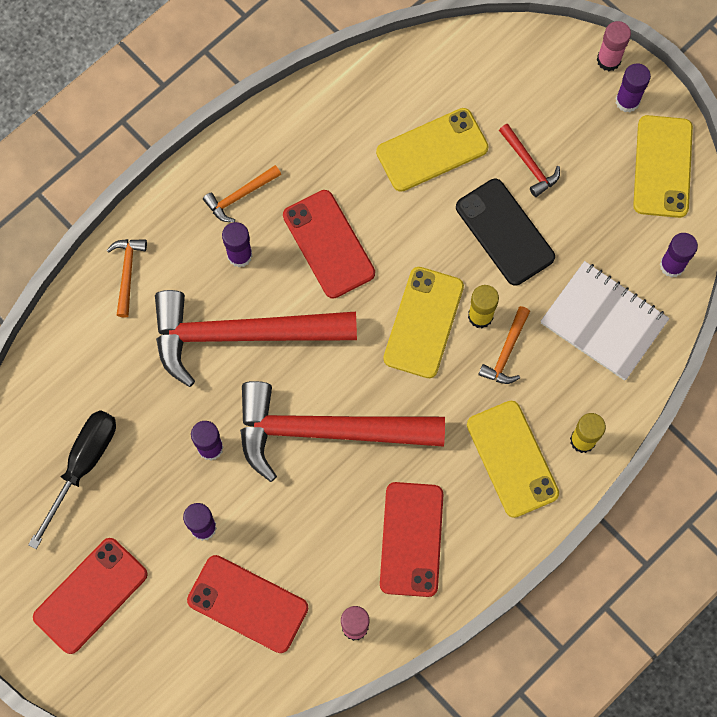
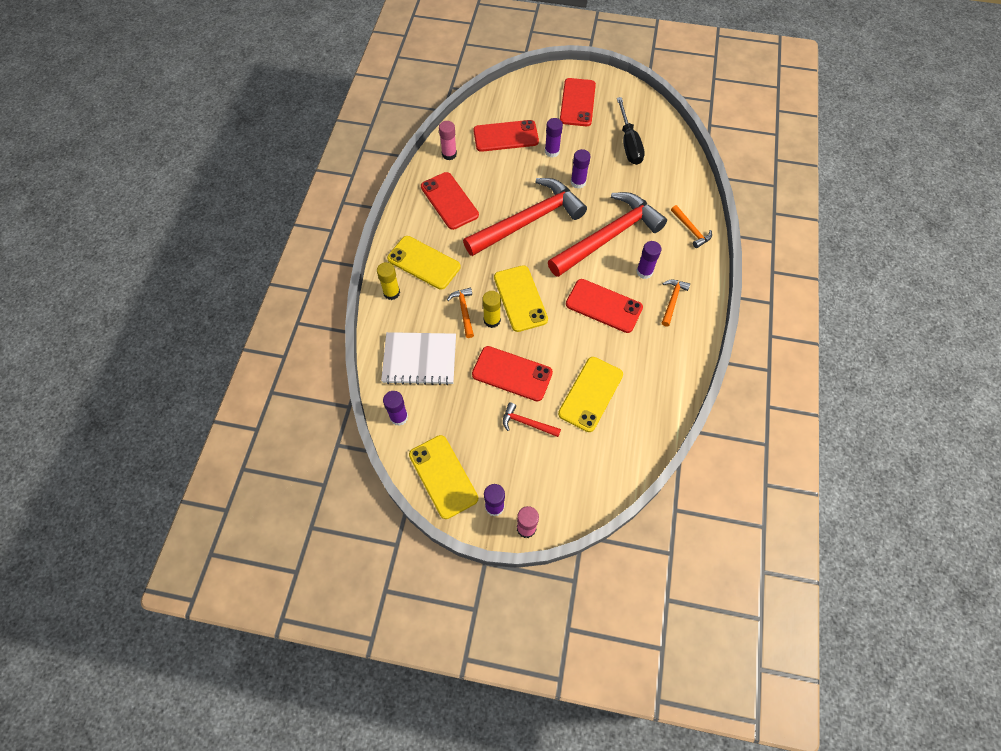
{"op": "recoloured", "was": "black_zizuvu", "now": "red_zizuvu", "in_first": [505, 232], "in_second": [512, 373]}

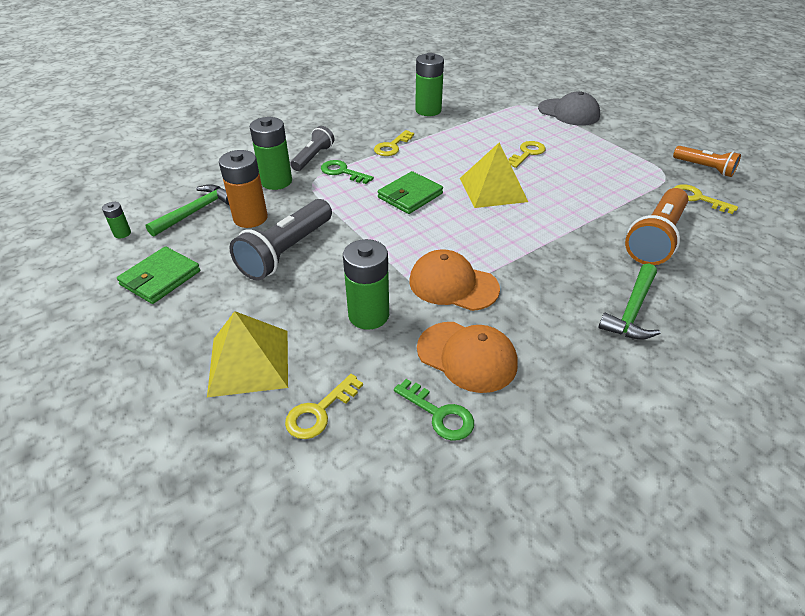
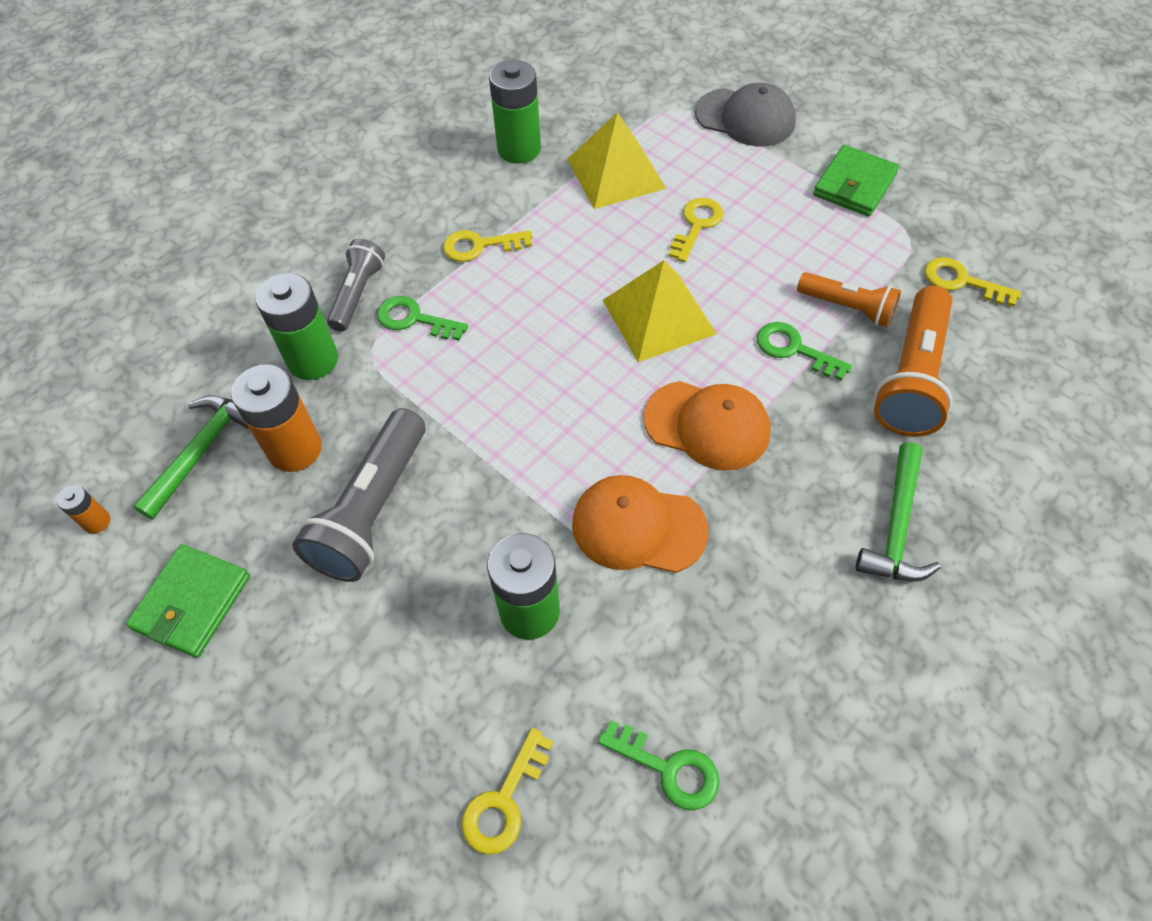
{"op": "turned", "was": "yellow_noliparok", "in_first": [394, 143], "in_second": [487, 246], "clockwise": 60}
{"op": "moved", "was": "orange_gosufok", "in_first": [707, 161], "in_second": [849, 299]}
{"op": "moved", "was": "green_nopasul", "in_first": [410, 192], "in_second": [856, 180]}
{"op": "recoloured", "was": "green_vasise", "now": "orange_vasise", "in_first": [116, 220], "in_second": [83, 509]}
{"op": "moved", "was": "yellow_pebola", "in_first": [247, 354], "in_second": [617, 160]}
{"op": "moved", "was": "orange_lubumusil", "in_first": [467, 357], "in_second": [707, 425]}
{"op": "added", "now": "green_noliparok", "in_second": [804, 351]}

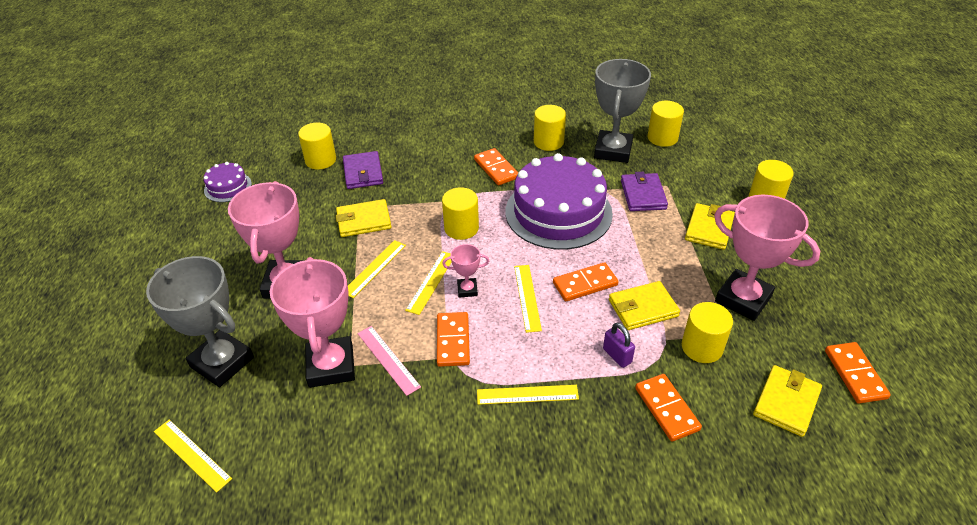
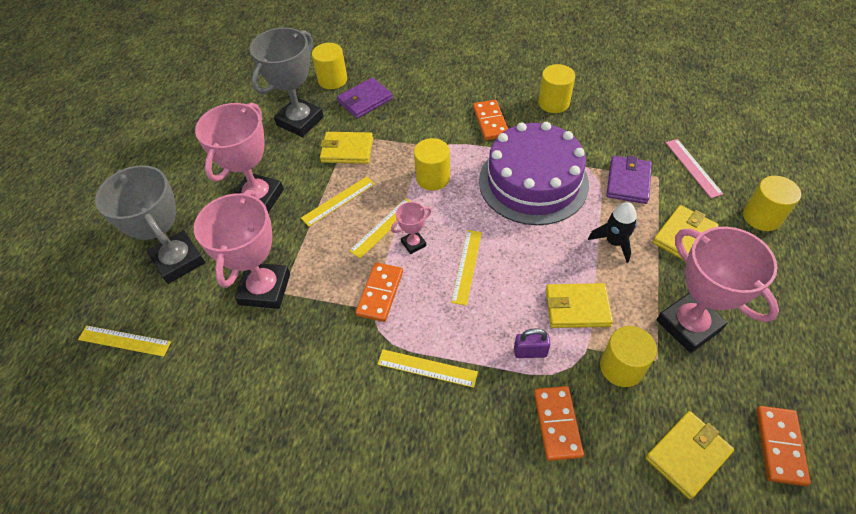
{"op": "moved", "was": "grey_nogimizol", "in_first": [622, 111], "in_second": [287, 82]}
{"op": "removed", "was": "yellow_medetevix", "in_first": [665, 124]}
{"op": "turned", "was": "purple_nopasul", "in_first": [363, 170], "in_second": [365, 98], "clockwise": 45}
{"op": "removed", "was": "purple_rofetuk", "in_first": [228, 182]}
{"op": "turned", "was": "pink_nogimizol", "in_first": [465, 270], "in_second": [411, 228], "clockwise": -45}
{"op": "removed", "was": "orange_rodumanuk", "in_first": [586, 281]}
{"op": "turned", "was": "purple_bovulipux", "in_first": [619, 345], "in_second": [532, 343], "clockwise": -75}
{"op": "moved", "was": "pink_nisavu", "in_first": [389, 361], "in_second": [694, 168]}
{"op": "turned", "was": "yellow_nisavu", "in_first": [193, 456], "in_second": [124, 341], "clockwise": -45}
{"op": "added", "now": "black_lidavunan", "in_second": [612, 232]}

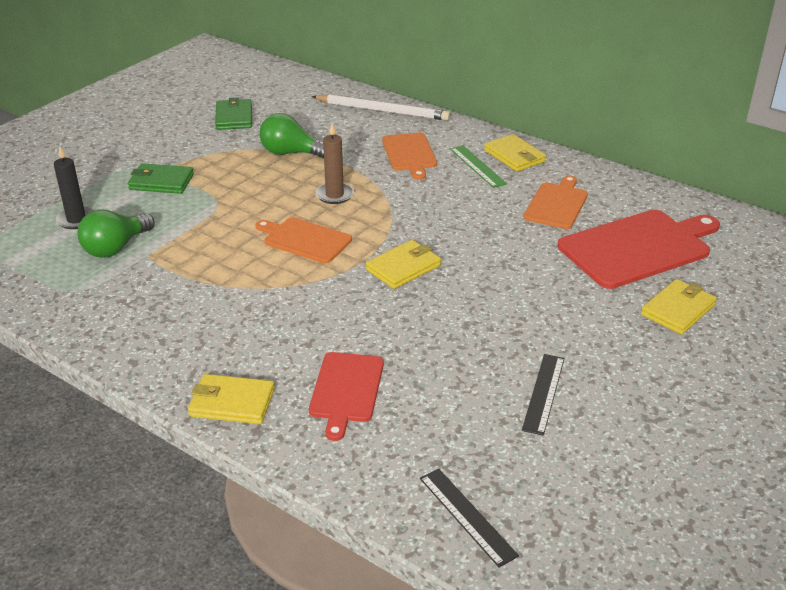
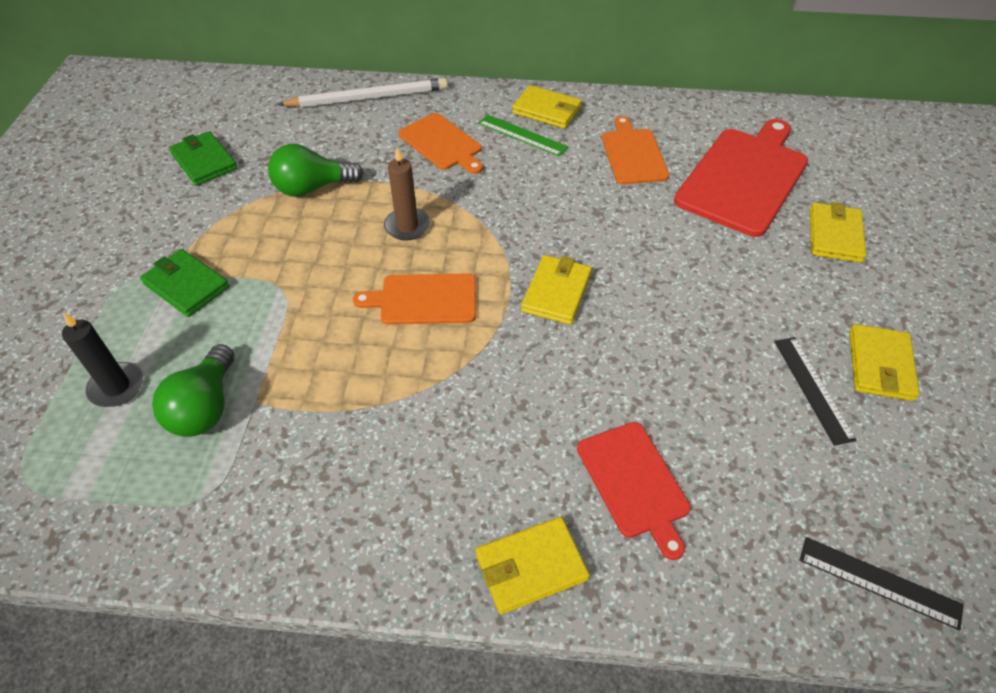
{"op": "turned", "was": "green_nopasul", "in_first": [161, 178], "in_second": [184, 283], "clockwise": 60}
{"op": "added", "now": "yellow_nopasul", "in_second": [885, 362]}

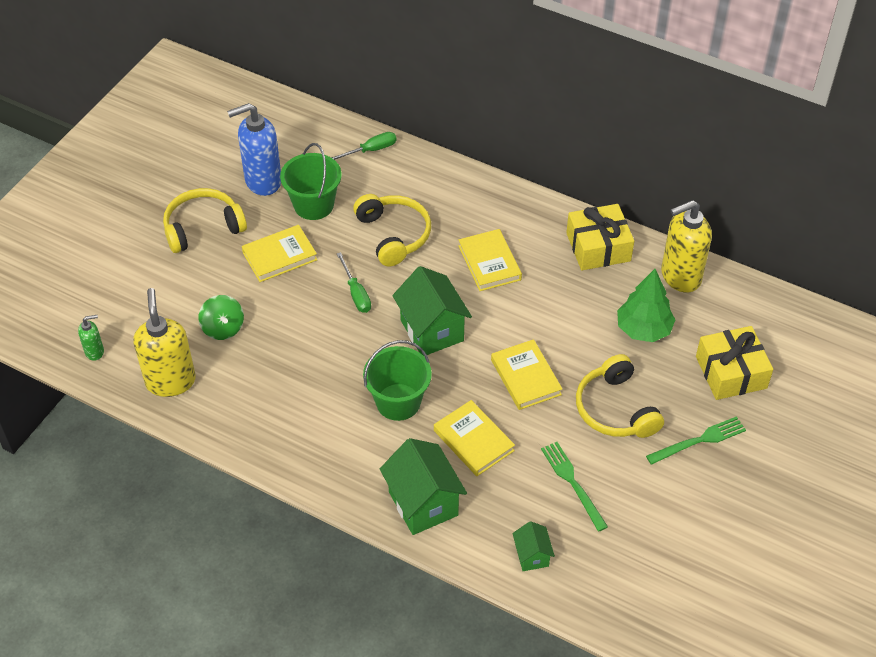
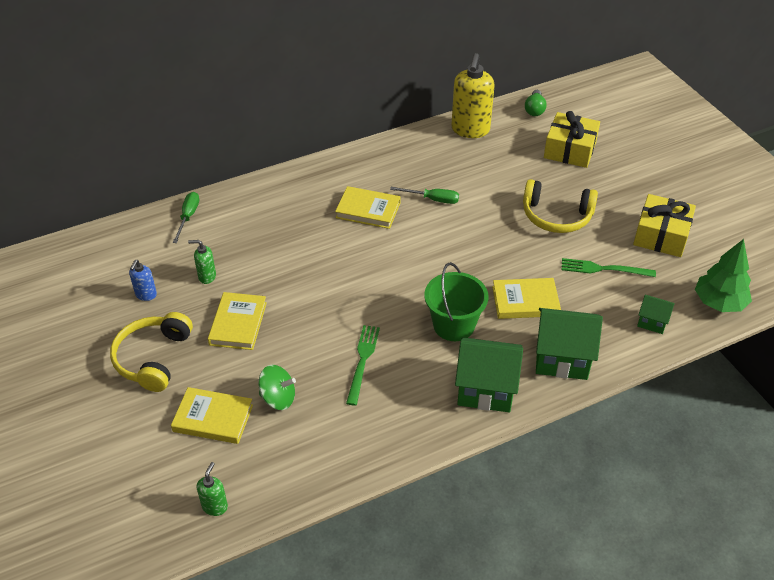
{"op": "resized", "was": "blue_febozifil", "in_first": [254, 149], "in_second": [143, 280], "ratio": 0.48}
{"op": "replaced", "was": "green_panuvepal", "now": "green_febozifil", "in_first": [311, 181], "in_second": [202, 262]}
{"op": "removed", "was": "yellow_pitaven", "in_first": [392, 230]}
{"op": "moved", "was": "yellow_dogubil", "in_first": [600, 237], "in_second": [664, 225]}
{"op": "moved", "was": "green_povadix", "in_first": [354, 282], "in_second": [424, 195]}
{"op": "moved", "was": "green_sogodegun", "in_first": [432, 311], "in_second": [489, 374]}
{"op": "moved", "was": "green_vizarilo", "in_first": [646, 305], "in_second": [723, 275]}
{"op": "removed", "was": "yellow_febozifil", "in_first": [164, 342]}
{"op": "moved", "was": "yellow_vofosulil", "in_first": [526, 374], "in_second": [212, 415]}
{"op": "moved", "was": "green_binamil", "in_first": [696, 440], "in_second": [363, 365]}
{"op": "added", "now": "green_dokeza", "in_second": [536, 103]}

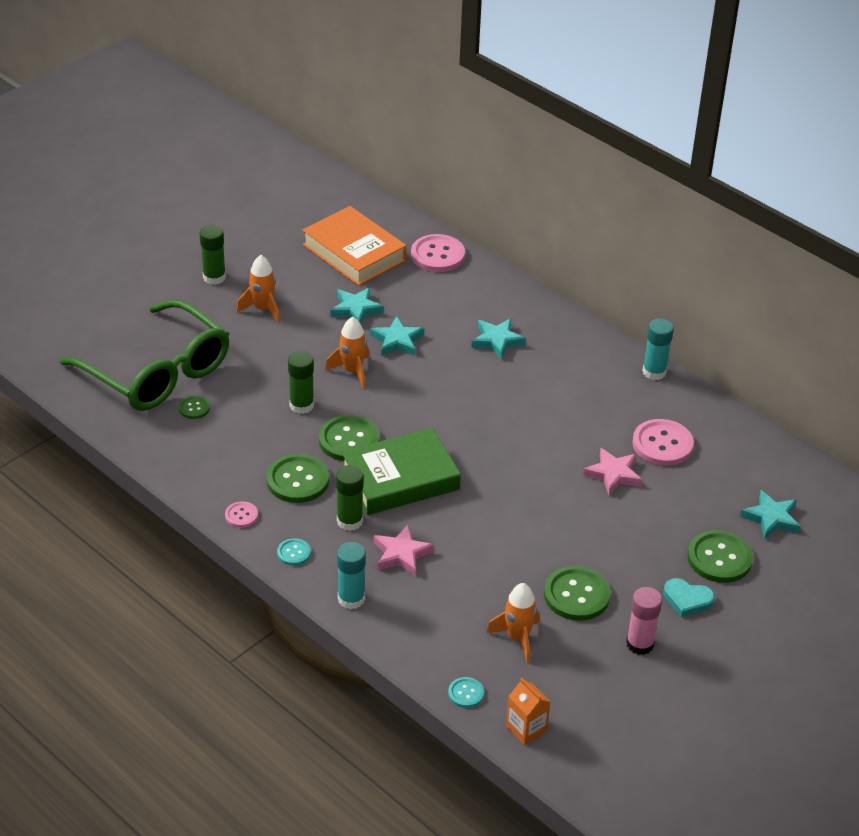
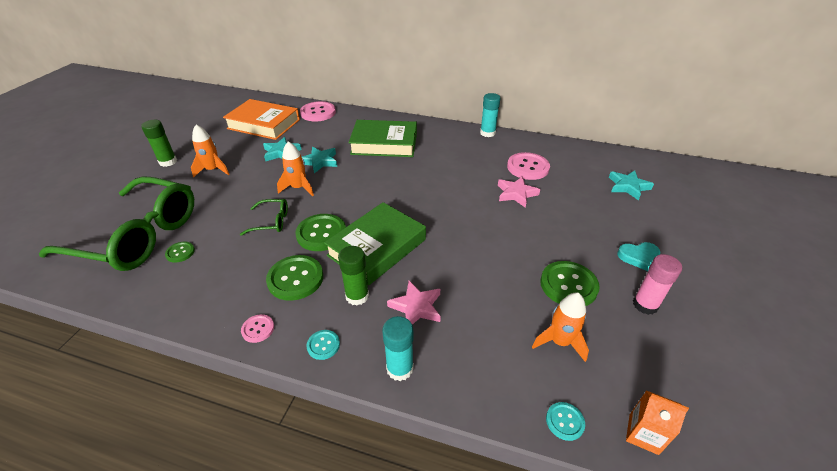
{"op": "replaced", "was": "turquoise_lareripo", "now": "green_vofosulil", "in_first": [498, 339], "in_second": [383, 138]}
{"op": "replaced", "was": "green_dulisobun", "now": "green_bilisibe", "in_first": [301, 382], "in_second": [264, 217]}
{"op": "removed", "was": "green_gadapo", "in_first": [720, 556]}

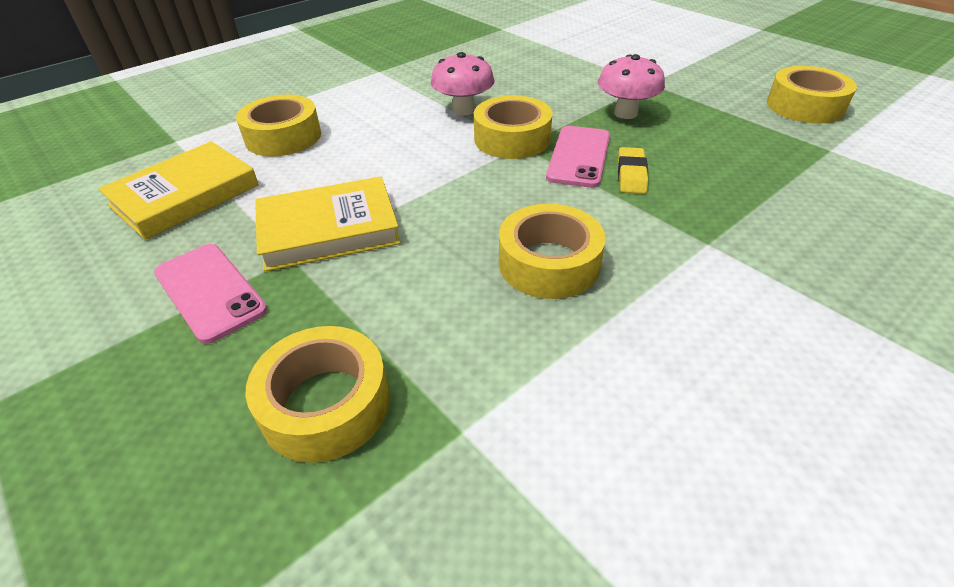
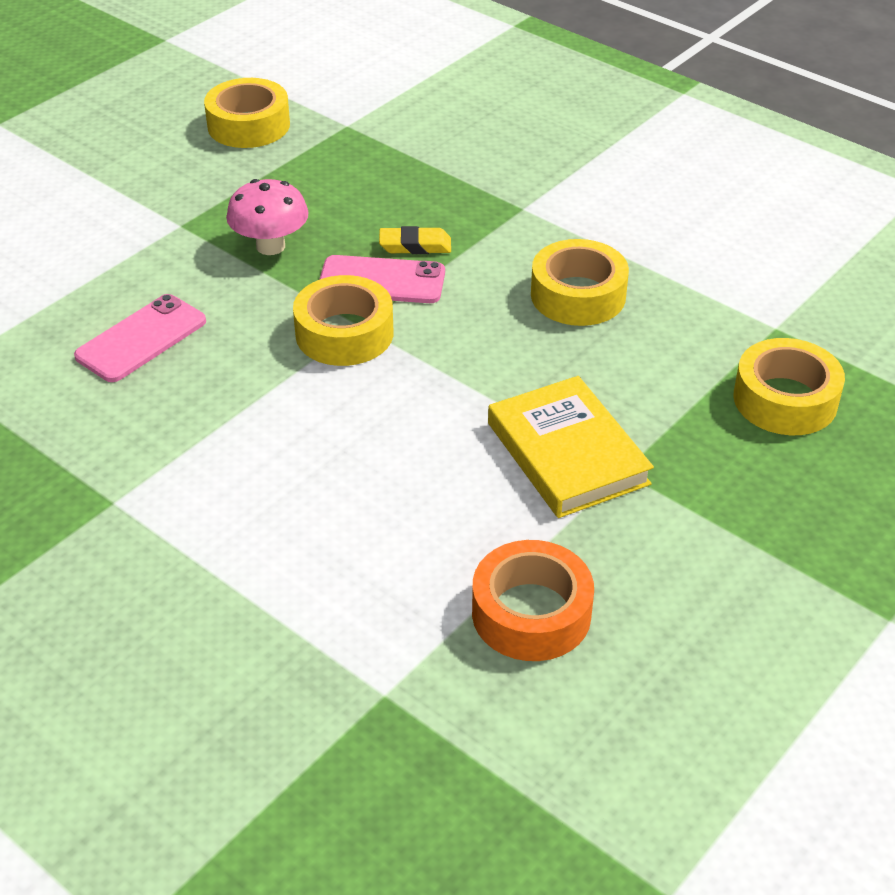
{"op": "removed", "was": "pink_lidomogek", "in_first": [463, 83]}
{"op": "removed", "was": "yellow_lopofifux", "in_first": [278, 125]}
{"op": "replaced", "was": "yellow_vofosulil", "now": "orange_lopofifux", "in_first": [178, 190], "in_second": [533, 600]}
{"op": "moved", "was": "pink_zizuvu", "in_first": [211, 294], "in_second": [140, 338]}

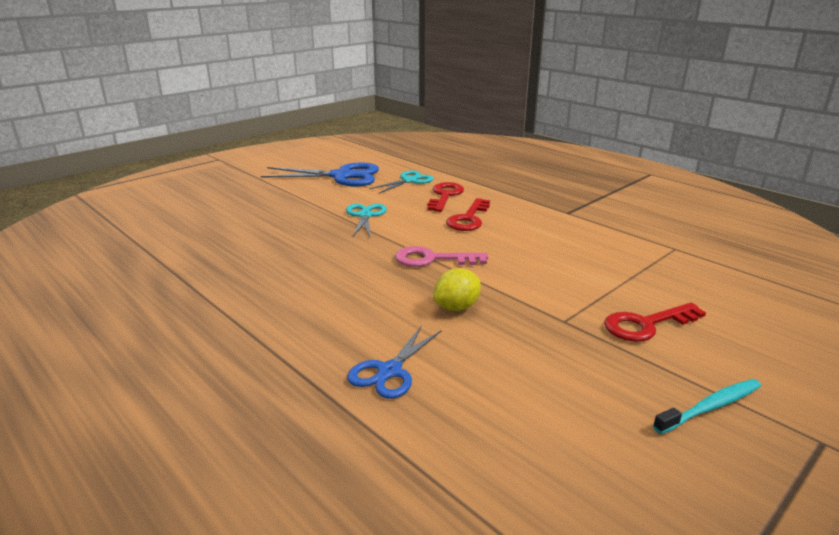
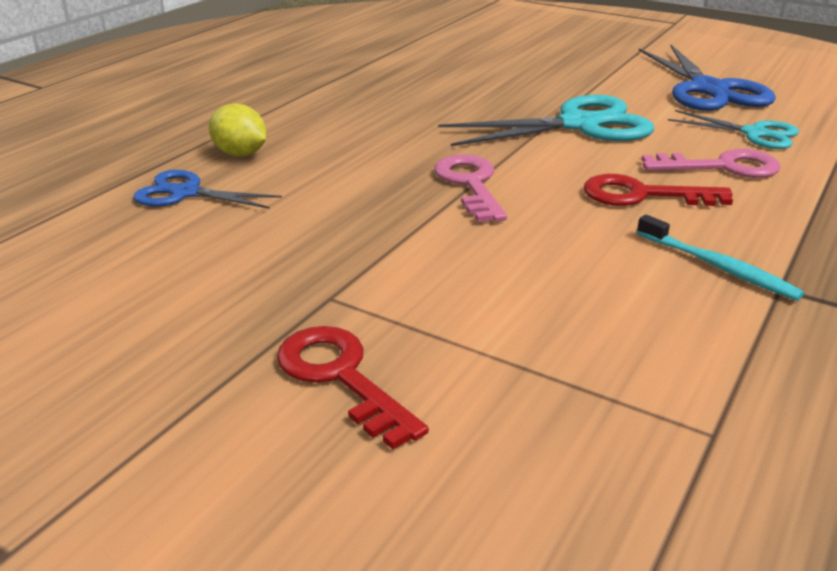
{"op": "recoloured", "was": "red_noliparok", "now": "pink_noliparok", "in_first": [446, 197], "in_second": [711, 163]}
{"op": "resized", "was": "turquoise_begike", "in_first": [366, 220], "in_second": [546, 120], "ratio": 1.71}
{"op": "moved", "was": "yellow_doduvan", "in_first": [457, 289], "in_second": [238, 129]}
{"op": "moved", "was": "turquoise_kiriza", "in_first": [707, 406], "in_second": [720, 258]}

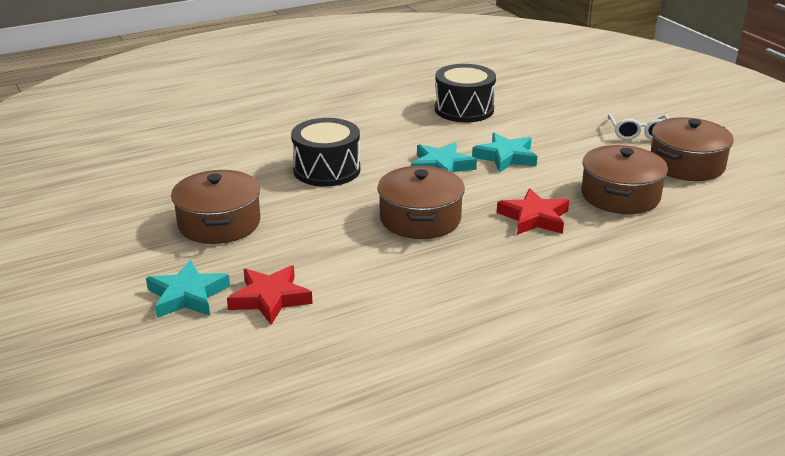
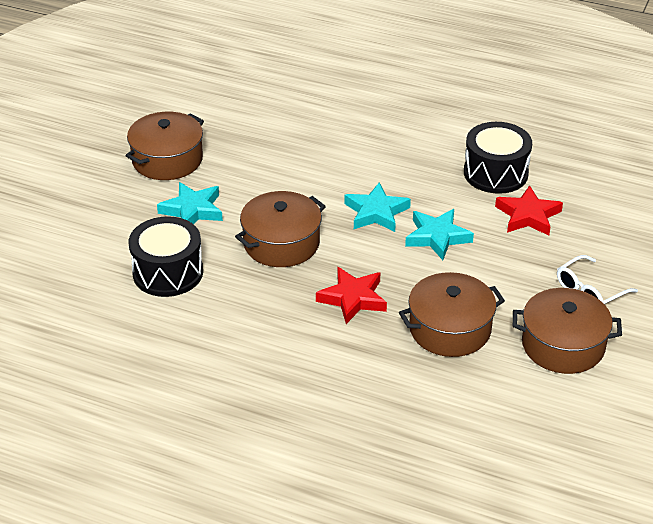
{"op": "moved", "was": "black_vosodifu", "in_first": [325, 152], "in_second": [166, 256]}
{"op": "moved", "was": "turquoise_lareripo", "in_first": [188, 289], "in_second": [190, 203]}
{"op": "moved", "was": "red_lareripo", "in_first": [270, 295], "in_second": [529, 210]}

